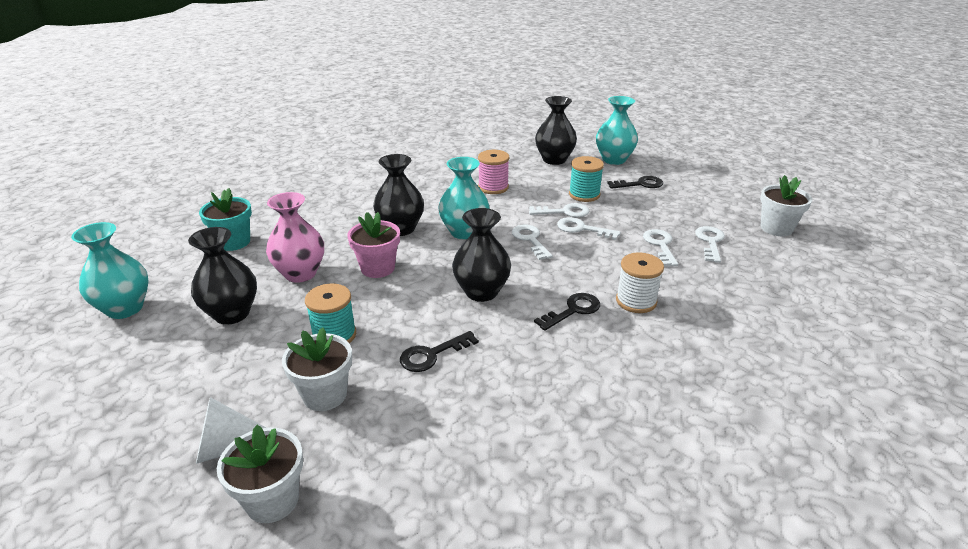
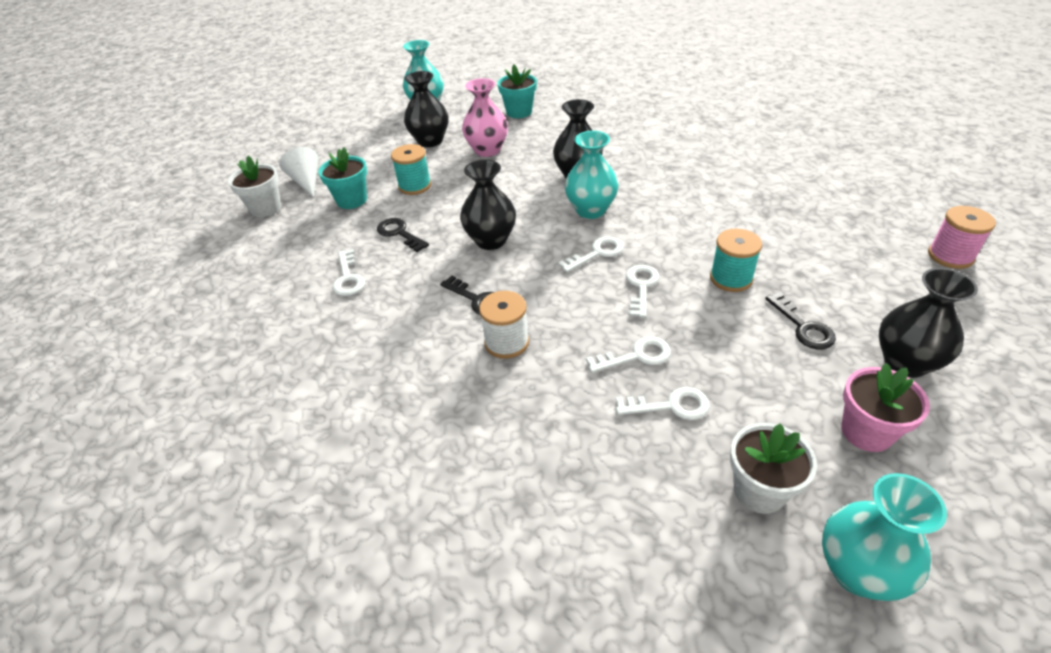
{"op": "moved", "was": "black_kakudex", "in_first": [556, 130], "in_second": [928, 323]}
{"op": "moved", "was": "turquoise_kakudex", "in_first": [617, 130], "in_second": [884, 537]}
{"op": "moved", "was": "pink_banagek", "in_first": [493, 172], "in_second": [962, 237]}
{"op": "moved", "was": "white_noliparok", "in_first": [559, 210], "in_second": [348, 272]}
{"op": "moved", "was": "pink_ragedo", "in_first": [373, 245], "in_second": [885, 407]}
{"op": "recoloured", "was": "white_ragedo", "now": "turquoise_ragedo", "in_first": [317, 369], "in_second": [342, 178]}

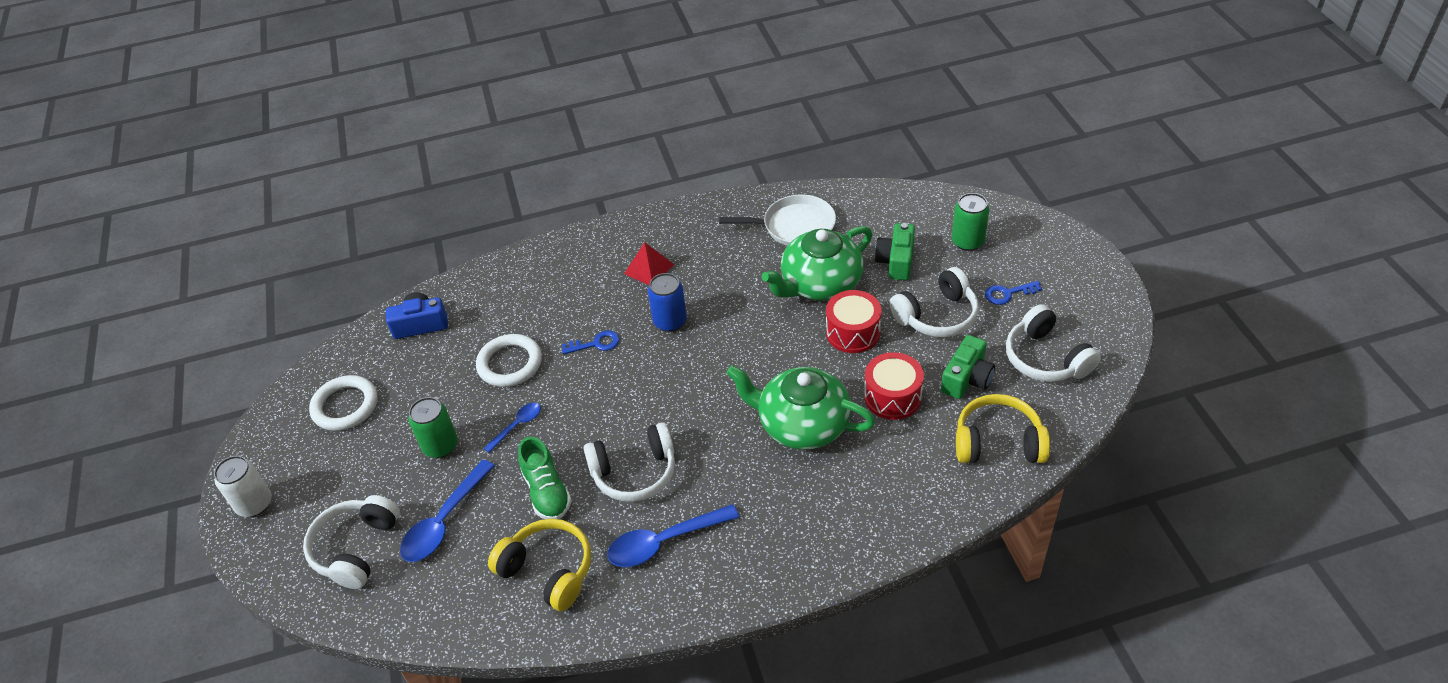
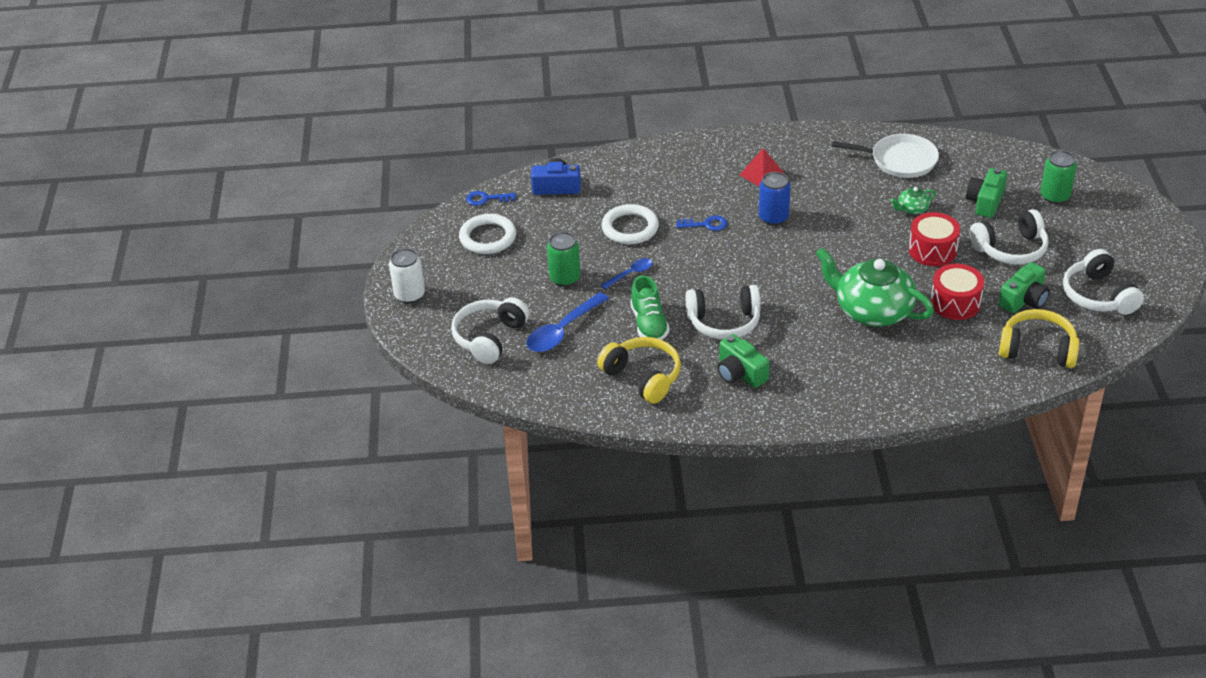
{"op": "resized", "was": "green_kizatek", "in_first": [817, 263], "in_second": [913, 200], "ratio": 0.43}
{"op": "moved", "was": "blue_noliparok", "in_first": [1013, 293], "in_second": [491, 198]}
{"op": "replaced", "was": "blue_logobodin", "now": "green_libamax", "in_first": [673, 535], "in_second": [743, 361]}

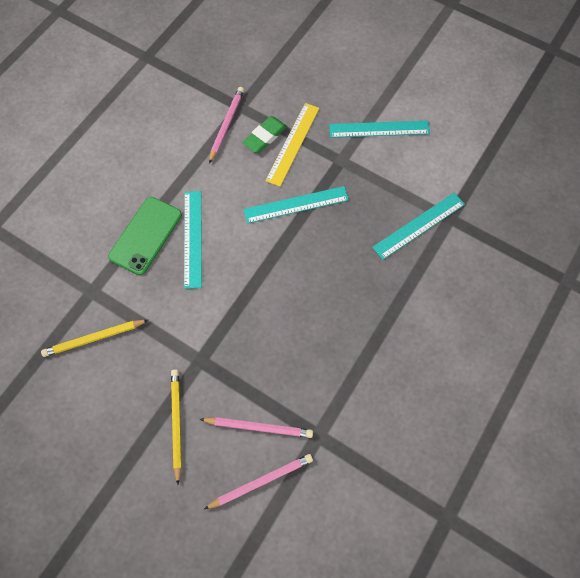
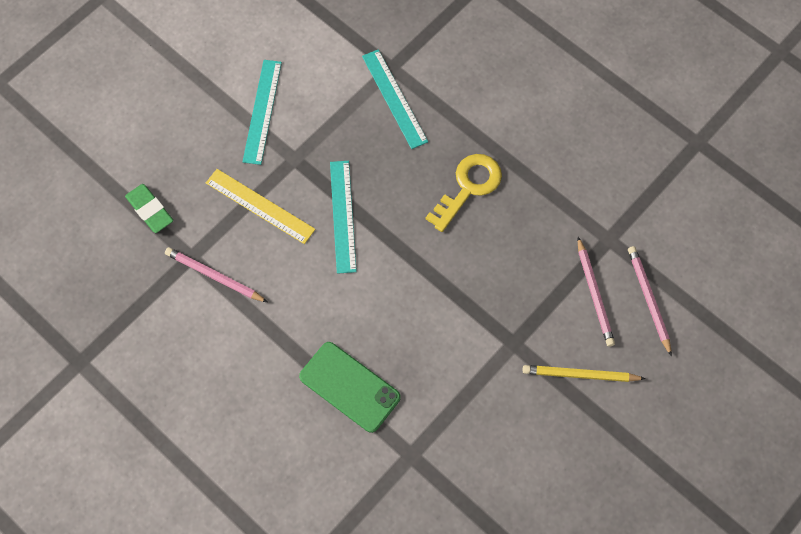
{"op": "moved", "was": "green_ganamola", "in_first": [264, 134], "in_second": [149, 208]}
{"op": "removed", "was": "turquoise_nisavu", "in_first": [193, 240]}
{"op": "removed", "was": "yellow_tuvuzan", "in_first": [94, 338]}
{"op": "turned", "was": "pink_tuvuzan", "in_first": [256, 427], "in_second": [596, 292], "clockwise": 150}
{"op": "added", "now": "yellow_noliparok", "in_second": [463, 193]}

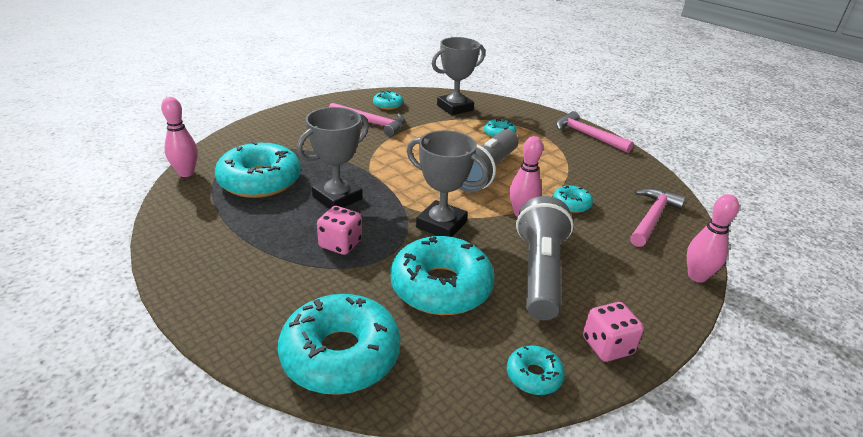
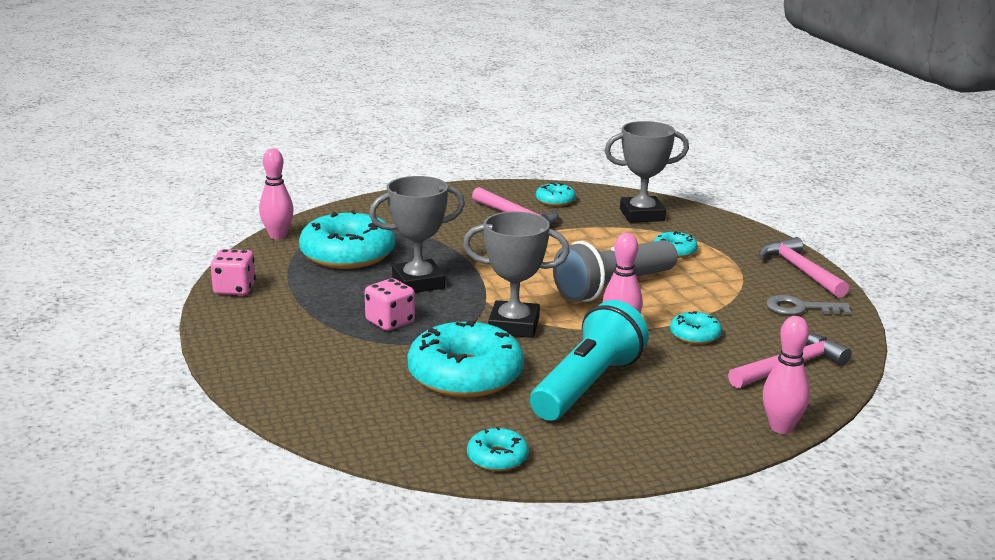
{"op": "turned", "was": "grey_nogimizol", "in_first": [448, 183], "in_second": [516, 275], "clockwise": -45}
{"op": "recoloured", "was": "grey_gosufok", "now": "turquoise_gosufok", "in_first": [545, 258], "in_second": [589, 360]}
{"op": "removed", "was": "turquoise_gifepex", "in_first": [339, 344]}
{"op": "moved", "was": "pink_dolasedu", "in_first": [613, 332], "in_second": [233, 272]}
{"op": "added", "now": "grey_noliparok", "in_second": [808, 305]}

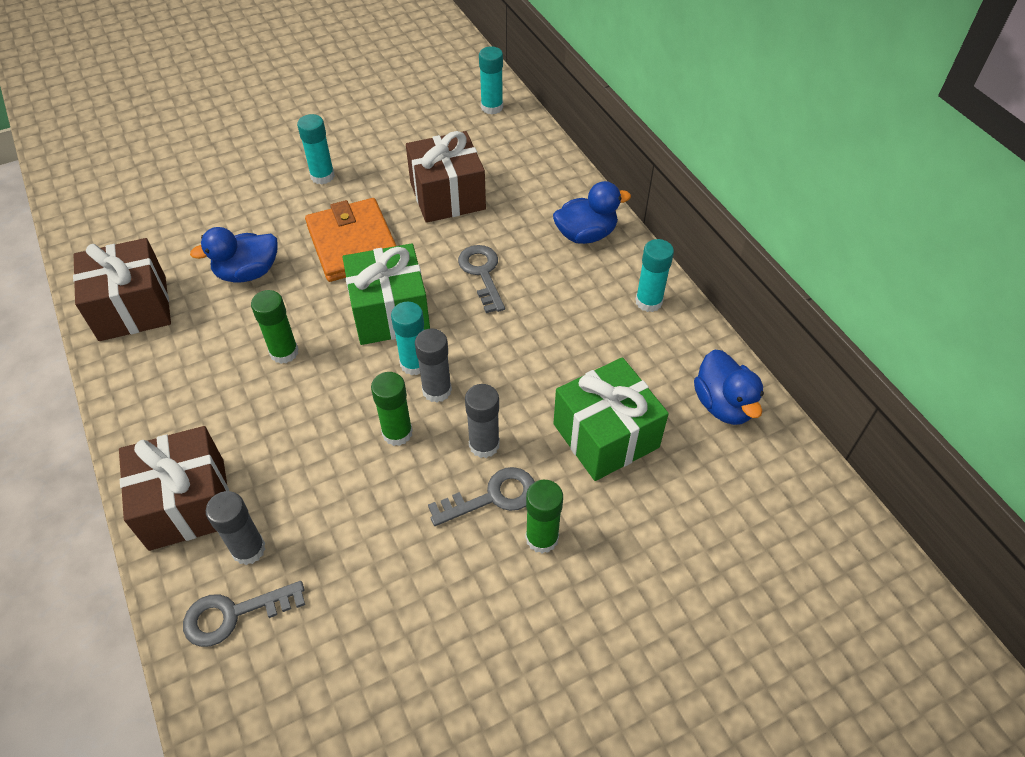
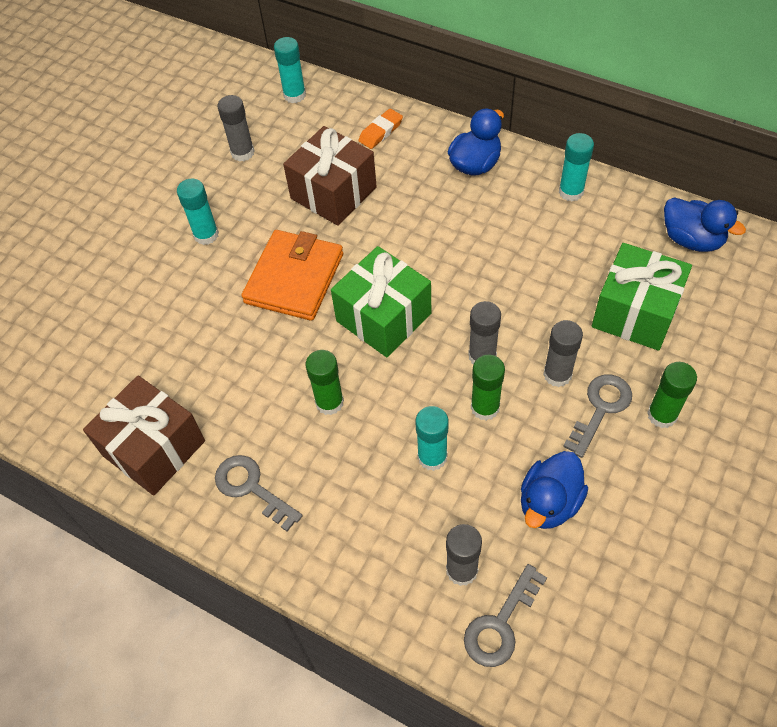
{"op": "turned", "was": "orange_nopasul", "in_first": [350, 240], "in_second": [292, 275], "clockwise": 75}
{"op": "moved", "was": "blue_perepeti", "in_first": [234, 255], "in_second": [554, 490]}
{"op": "moved", "was": "grey_noliparok", "in_first": [481, 279], "in_second": [259, 493]}
{"op": "moved", "was": "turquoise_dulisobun", "in_first": [407, 338], "in_second": [432, 438]}
{"op": "removed", "was": "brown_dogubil", "in_first": [174, 488]}
{"op": "added", "now": "grey_dulisobun", "in_second": [235, 128]}
{"op": "added", "now": "orange_ganamola", "in_second": [380, 129]}

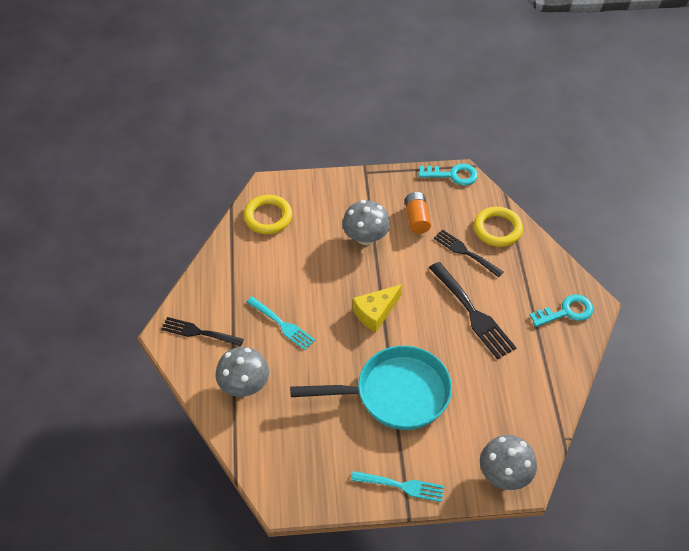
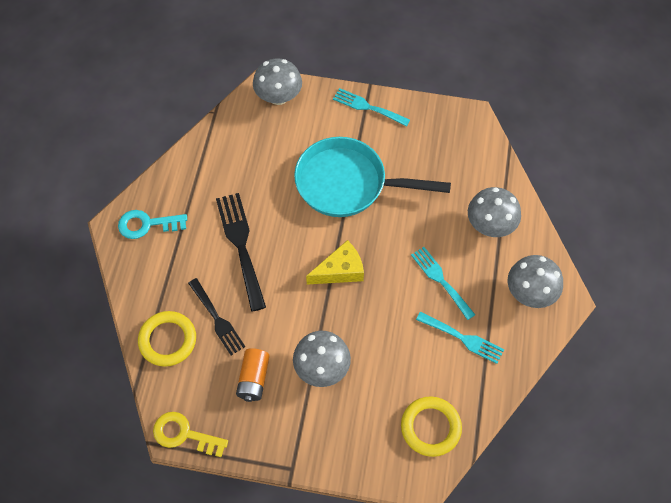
{"op": "recoloured", "was": "turquoise_noliparok", "now": "yellow_noliparok", "in_first": [448, 174], "in_second": [190, 434]}
{"op": "replaced", "was": "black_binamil", "now": "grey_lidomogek", "in_first": [202, 332], "in_second": [535, 281]}
{"op": "added", "now": "turquoise_binamil", "in_second": [460, 337]}

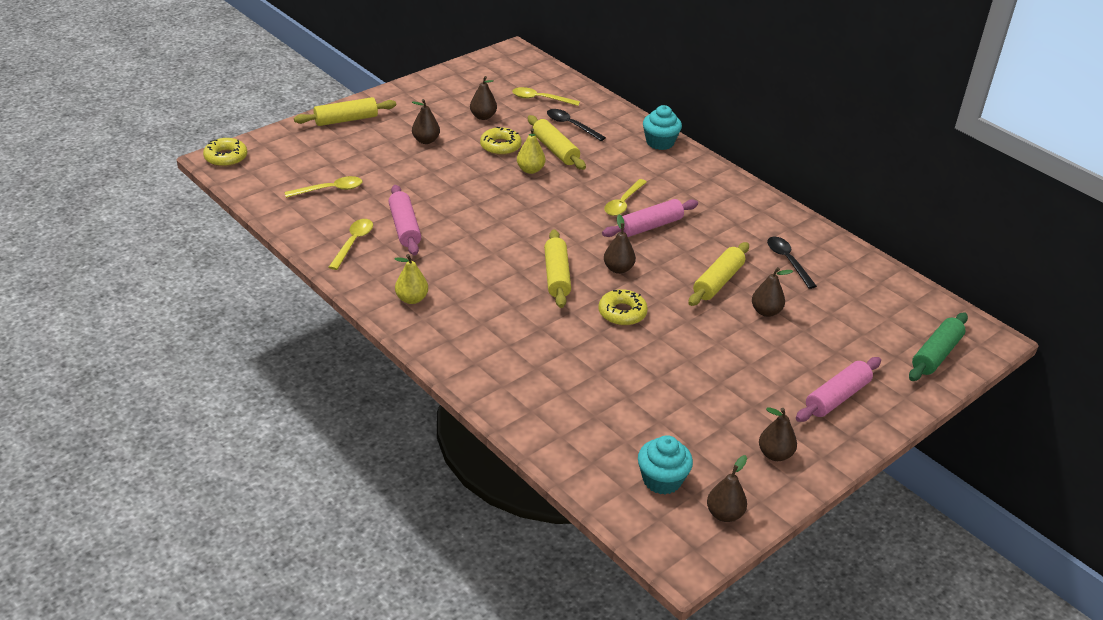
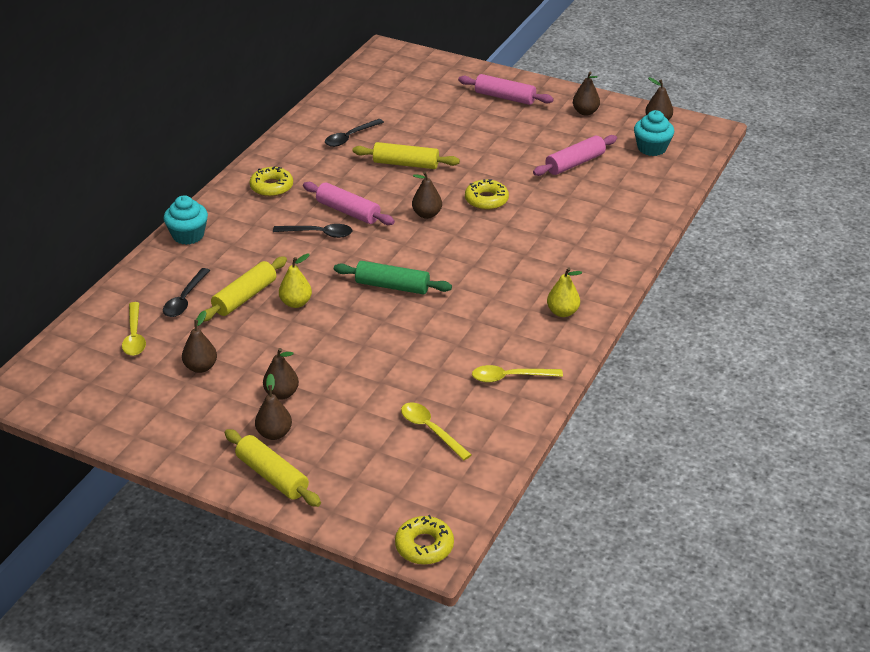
{"op": "moved", "was": "yellow_gifepex", "in_first": [501, 141], "in_second": [271, 181]}
{"op": "recoloured", "was": "yellow_logobodin", "now": "black_logobodin", "in_first": [625, 197], "in_second": [313, 231]}
{"op": "moved", "was": "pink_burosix", "in_first": [404, 220], "in_second": [575, 155]}
{"op": "removed", "was": "yellow_burosix", "in_first": [557, 268]}
{"op": "moved", "was": "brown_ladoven", "in_first": [772, 292], "in_second": [273, 406]}
{"op": "moved", "was": "green_burosix", "in_first": [938, 346], "in_second": [393, 277]}

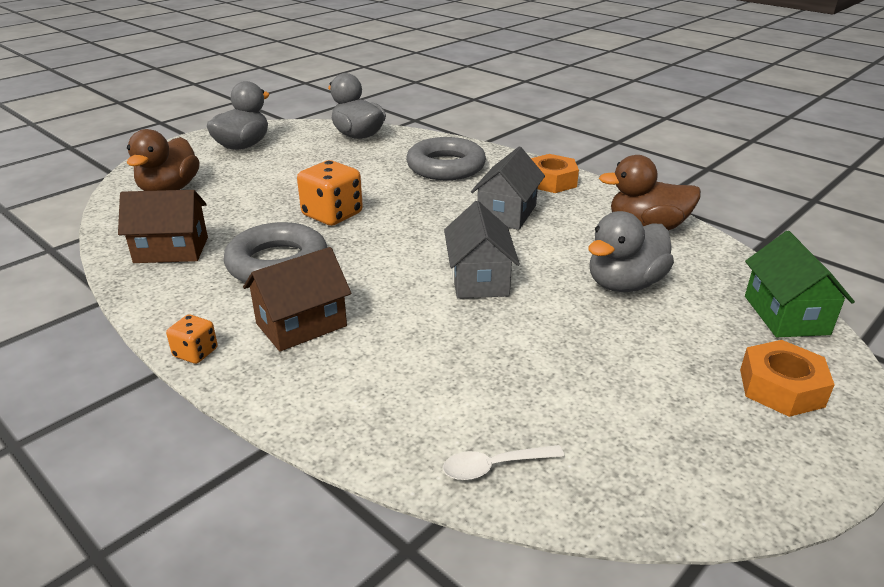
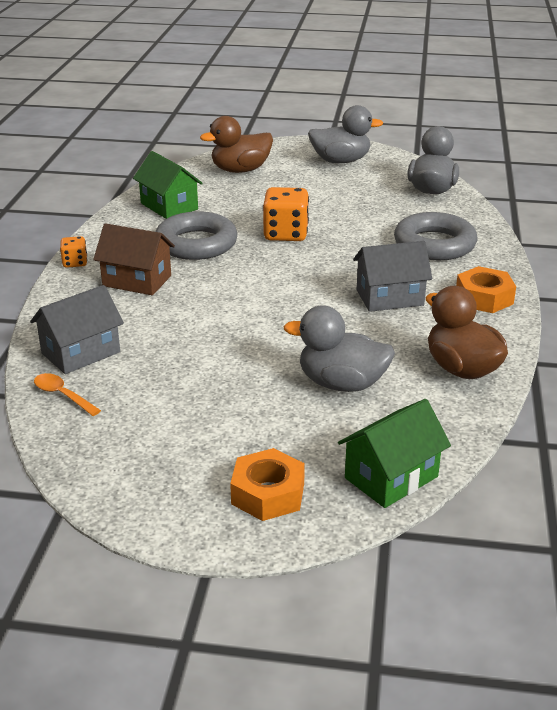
{"op": "recoloured", "was": "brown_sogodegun", "now": "green_sogodegun", "in_first": [163, 226], "in_second": [168, 185]}
{"op": "moved", "was": "grey_sogodegun", "in_first": [482, 250], "in_second": [77, 329]}
{"op": "recoloured", "was": "white_logobodin", "now": "orange_logobodin", "in_first": [503, 462], "in_second": [67, 394]}

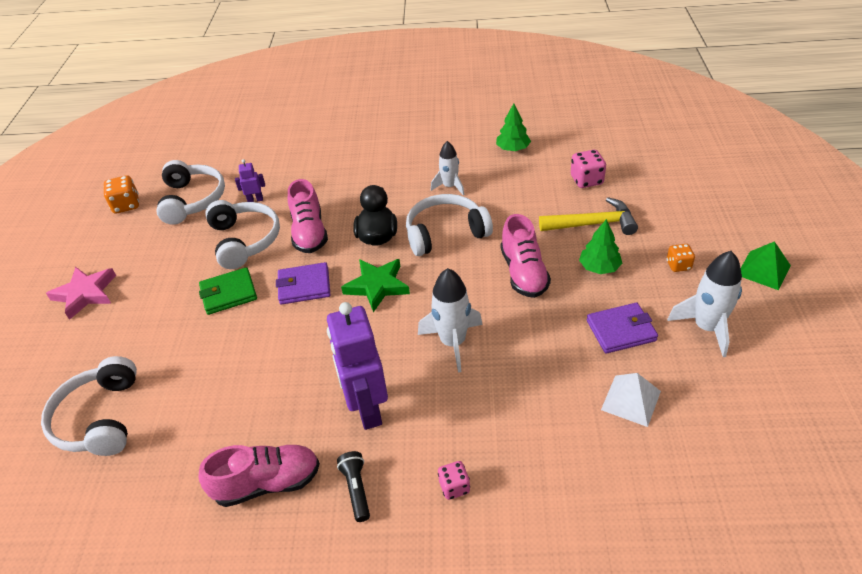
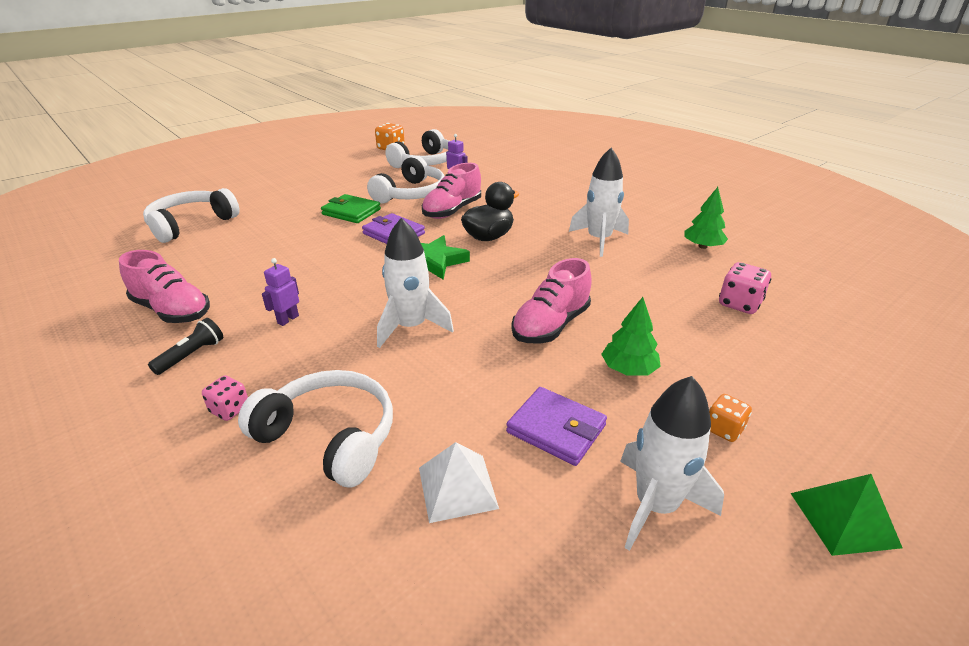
{"op": "resized", "was": "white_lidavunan", "in_first": [447, 168], "in_second": [599, 202], "ratio": 1.53}
{"op": "moved", "was": "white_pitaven", "in_first": [449, 225], "in_second": [315, 428]}
{"op": "removed", "was": "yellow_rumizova", "in_first": [588, 216]}
{"op": "removed", "was": "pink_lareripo", "in_first": [81, 293]}
{"op": "resized", "was": "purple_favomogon", "in_first": [357, 366], "in_second": [280, 292], "ratio": 0.43}

